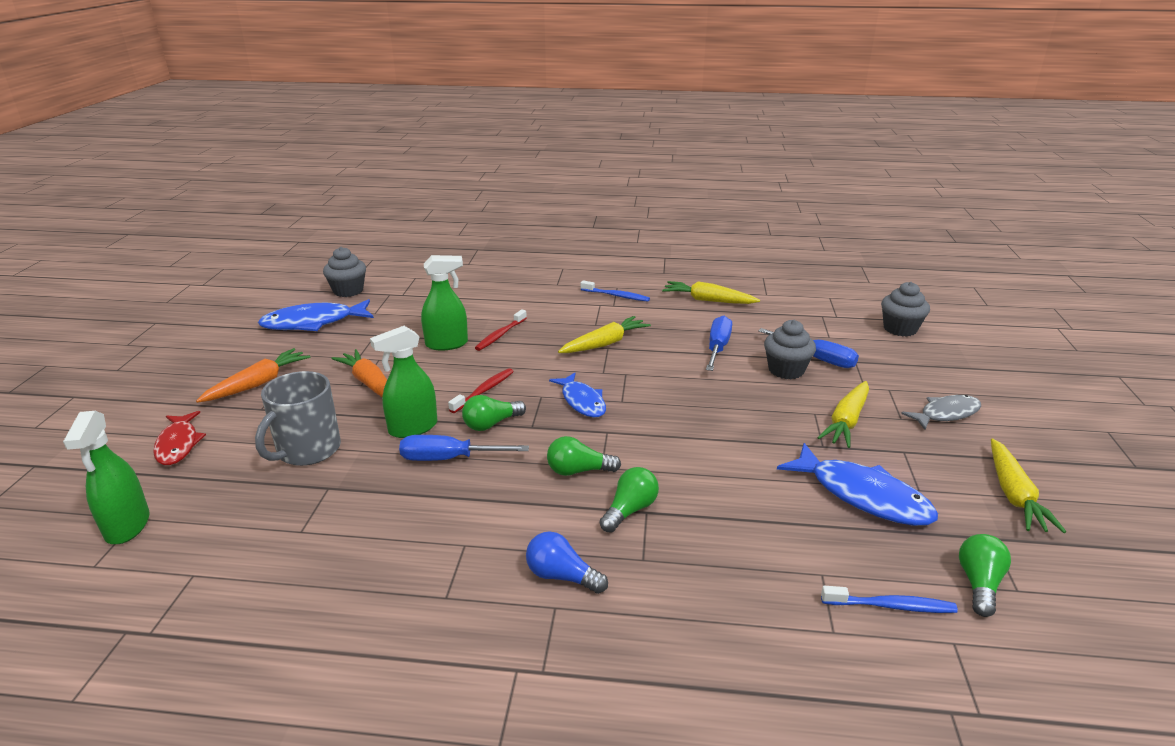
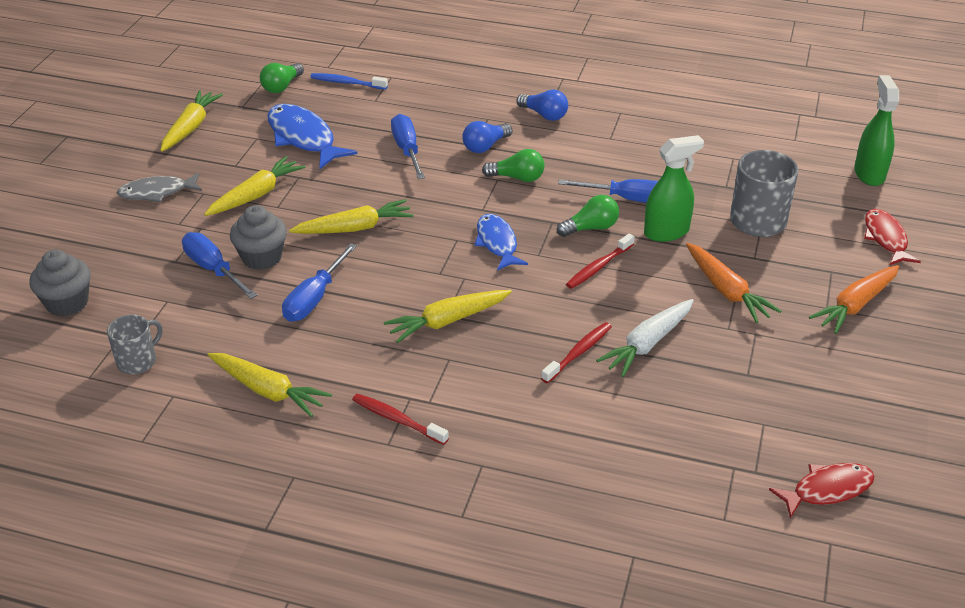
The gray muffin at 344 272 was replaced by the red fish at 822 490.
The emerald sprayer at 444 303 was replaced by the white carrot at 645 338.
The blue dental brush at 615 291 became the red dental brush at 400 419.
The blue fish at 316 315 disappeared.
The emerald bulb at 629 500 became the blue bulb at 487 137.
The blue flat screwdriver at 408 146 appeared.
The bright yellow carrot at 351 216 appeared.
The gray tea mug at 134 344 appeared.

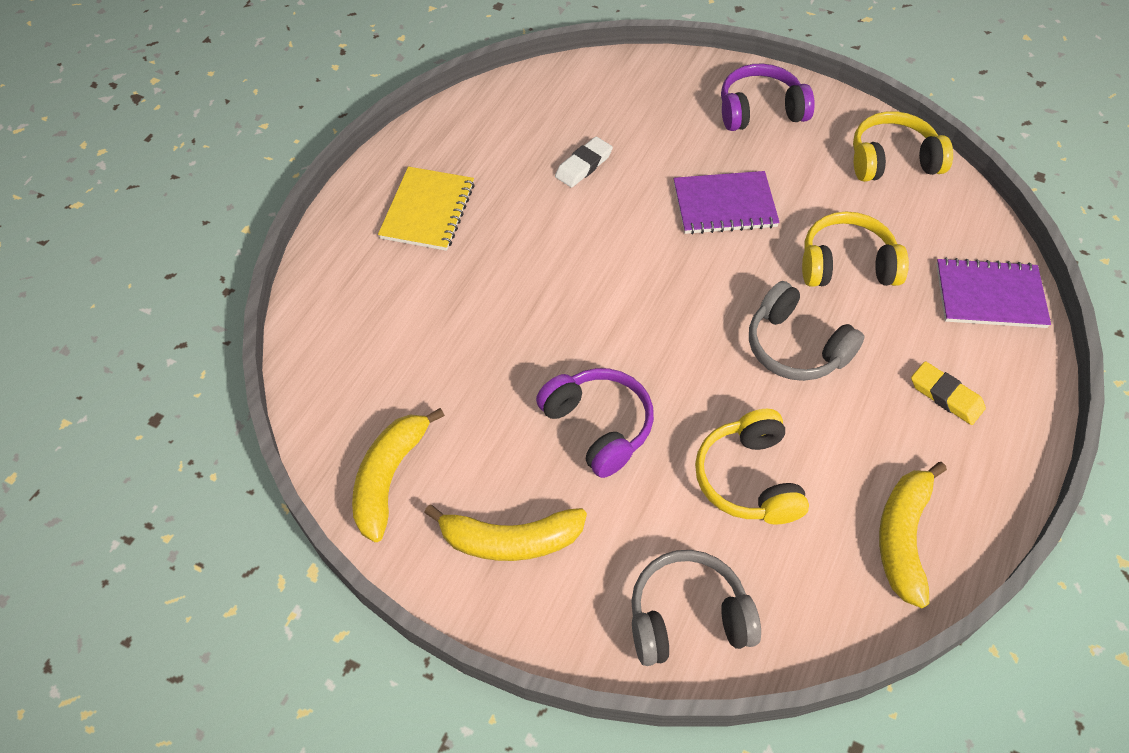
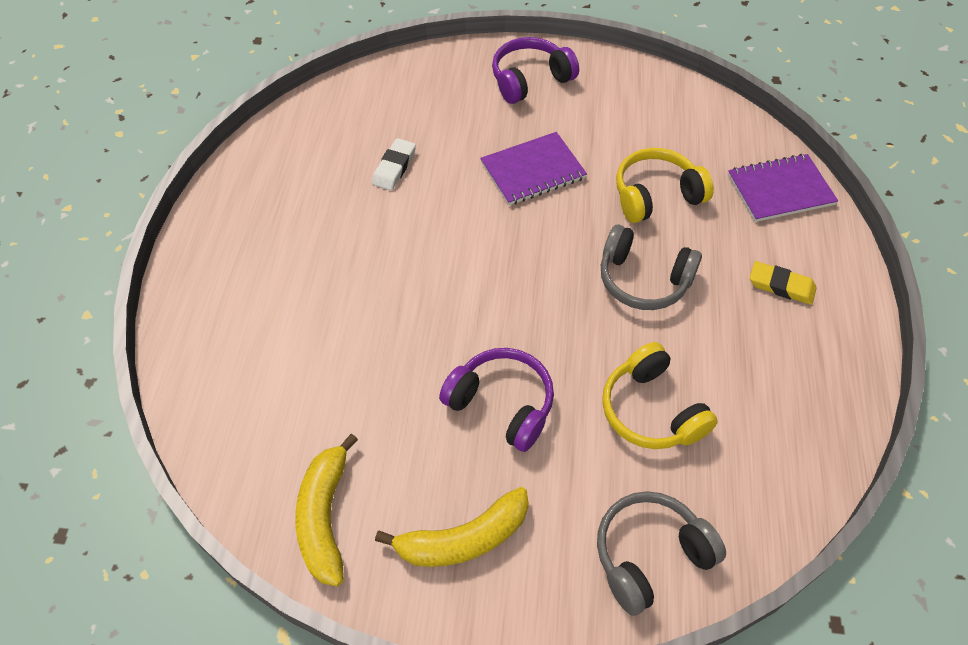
The bright yellow headset at 903 146 disappeared.
The bright yellow exercise book at 426 209 disappeared.
The bright yellow banana at 913 535 disappeared.

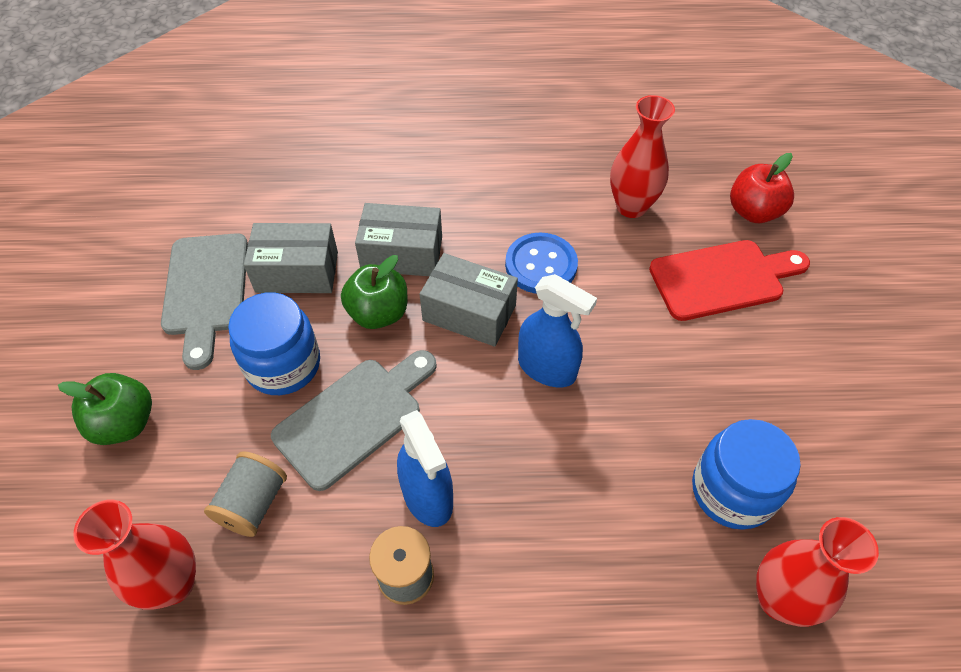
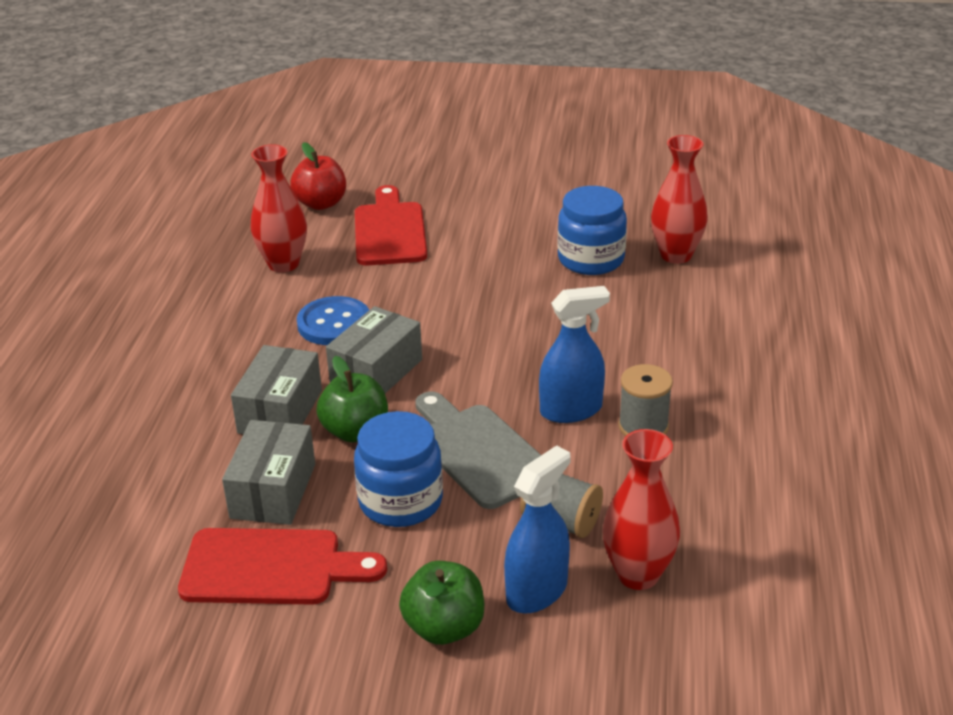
The gray cutting board at 204 301 became the red cutting board at 282 566.
The blue sprayer moved from 557 330 to 537 529.

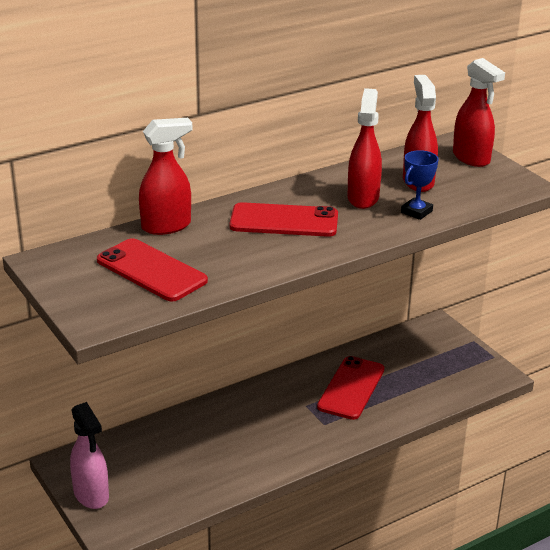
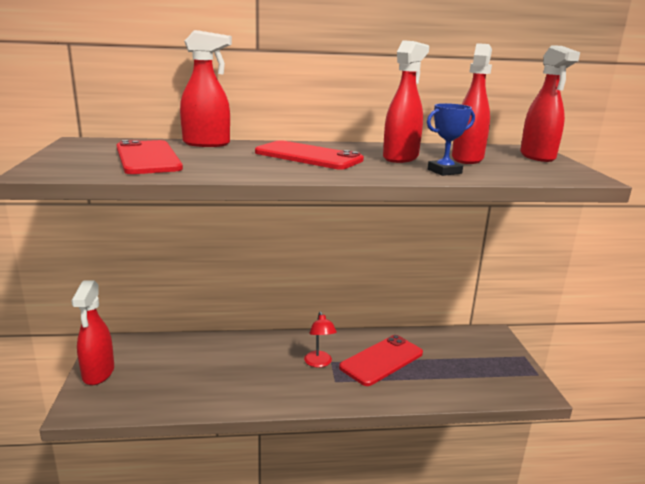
The rose-pink sprayer at 89 455 became the red sprayer at 92 333.
The red reading lamp at 320 339 appeared.

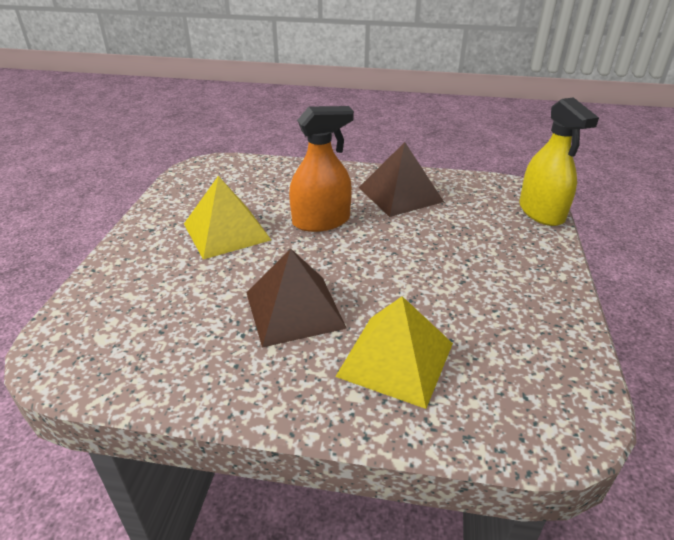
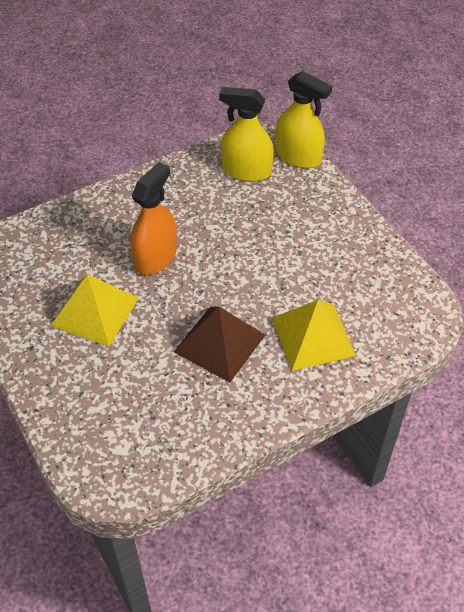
The russet solid pyramid at 401 179 disappeared.
The bright yellow sprayer at 246 134 appeared.

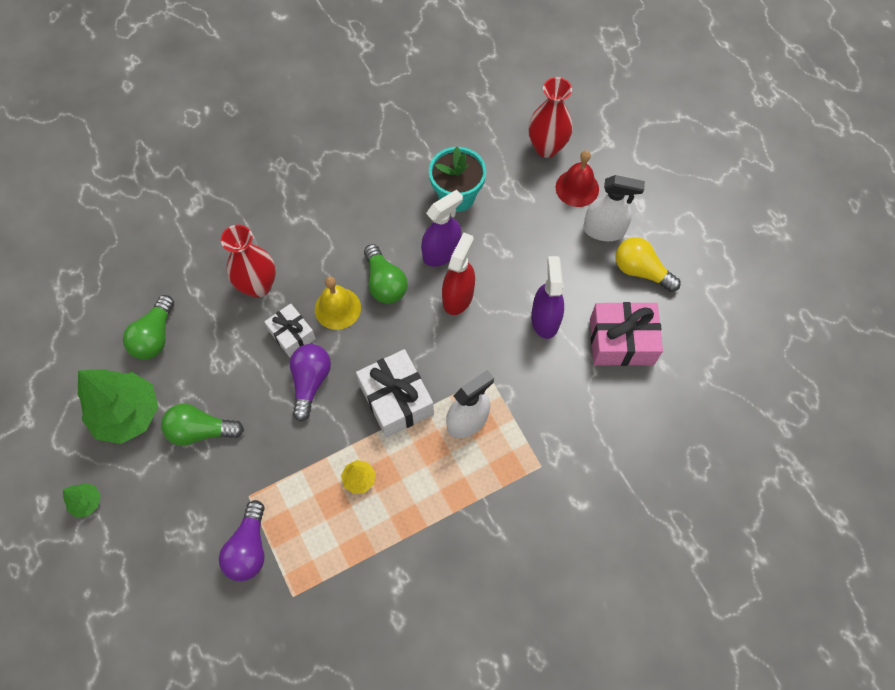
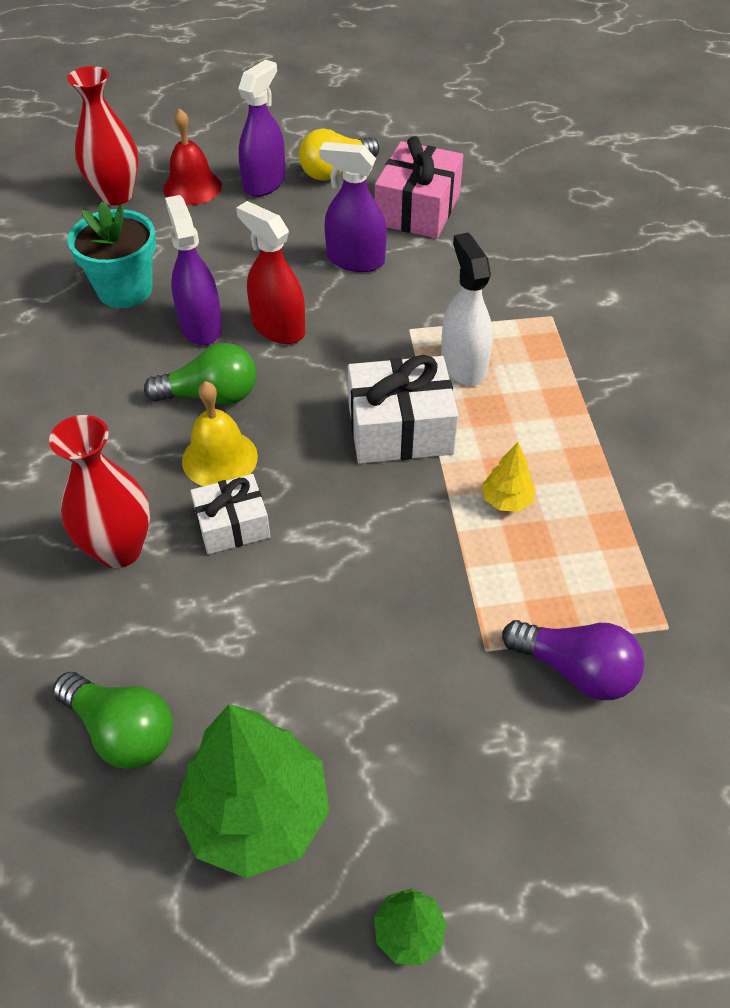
The white sprayer at 614 208 became the purple sprayer at 262 128.
The purple bulb at 310 383 disappeared.
The emerald bulb at 202 425 disappeared.

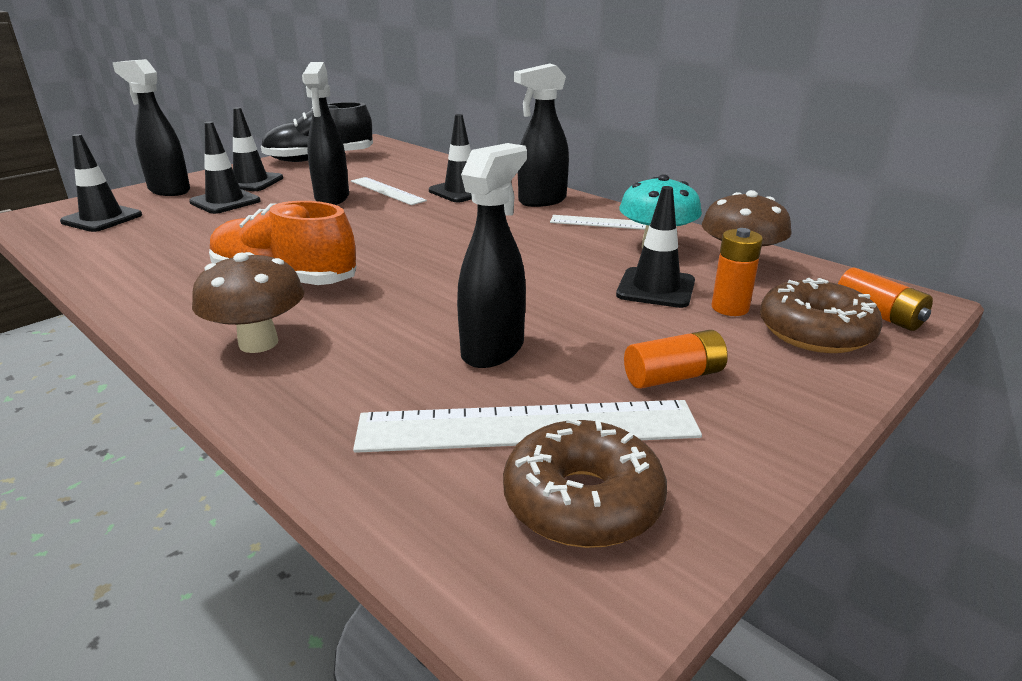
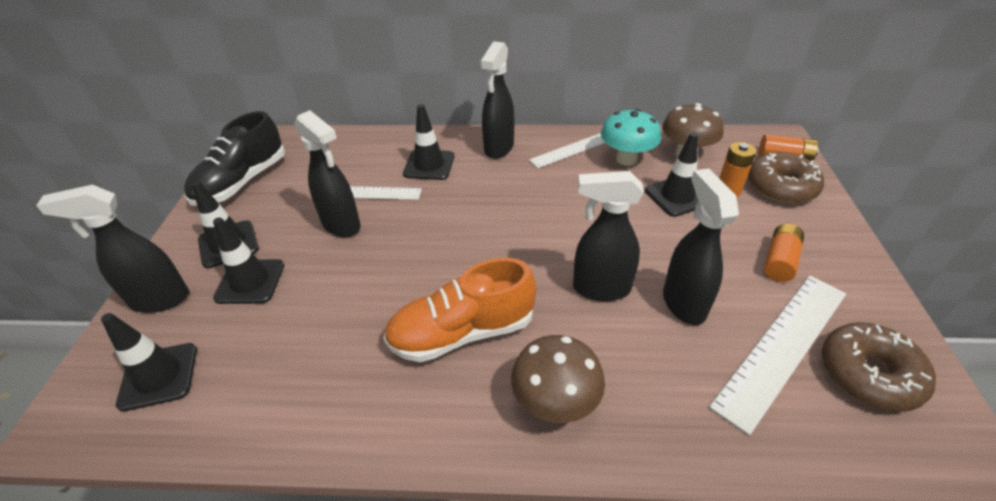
The ebony sprayer at 608 236 appeared.

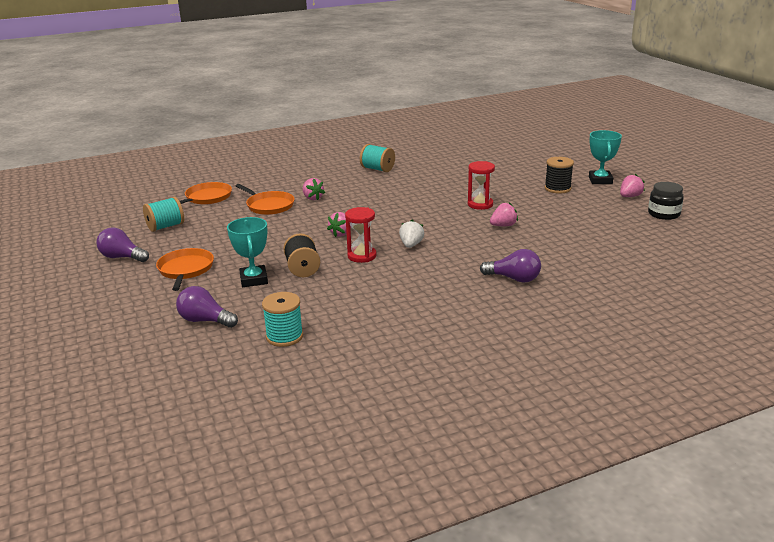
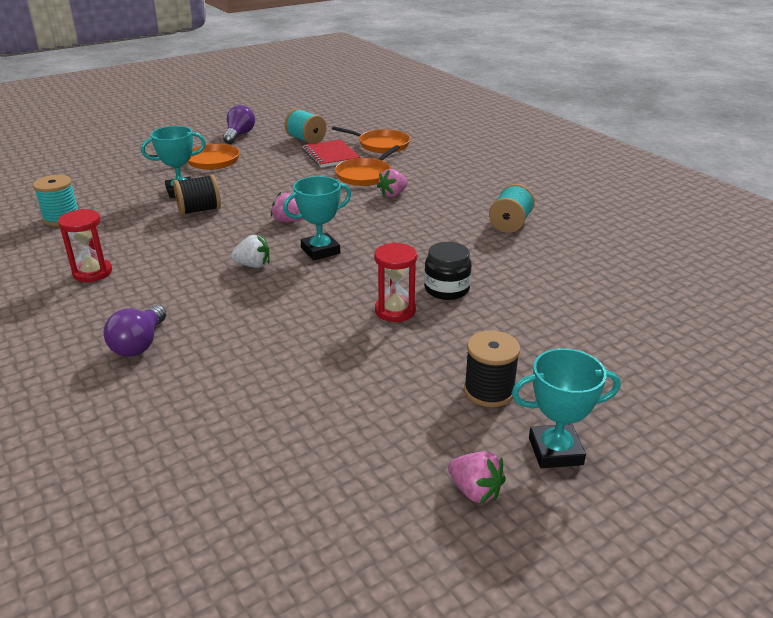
The ebony preserve jar moved from 666 201 to 448 271.
The rose-pink berry at 504 214 disappeared.
The red sand timer moved from 361 235 to 85 245.
The purple bulb at 207 307 disappeared.
The red exercise book at 332 153 appeared.
The teal trophy at 317 218 appeared.

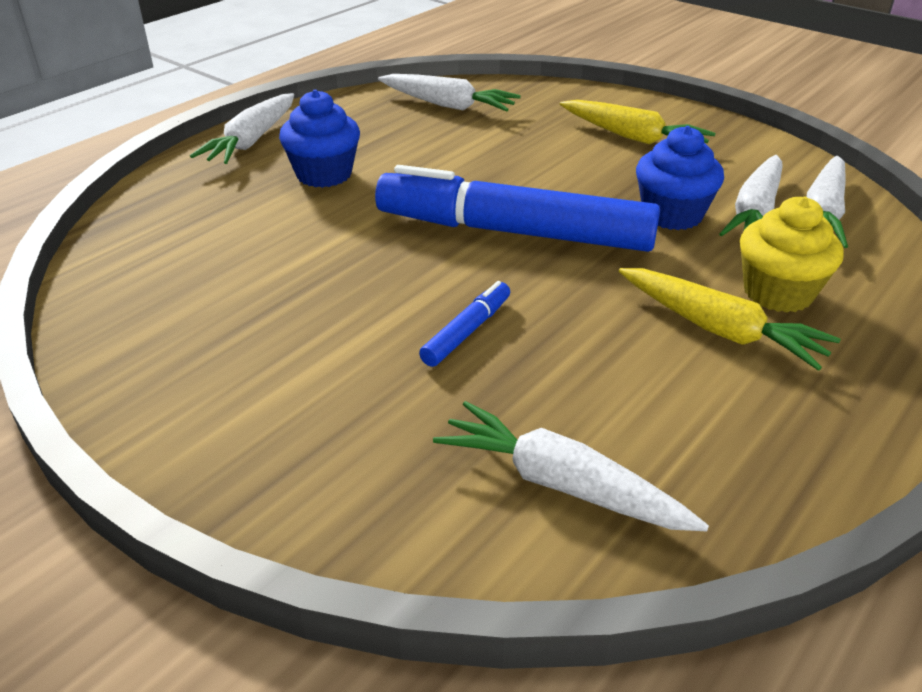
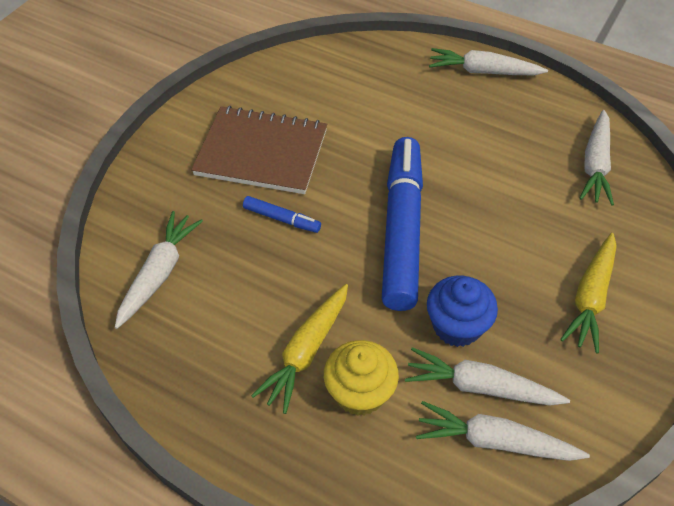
The blue muffin at 319 139 disappeared.
The russet exercise book at 259 150 appeared.

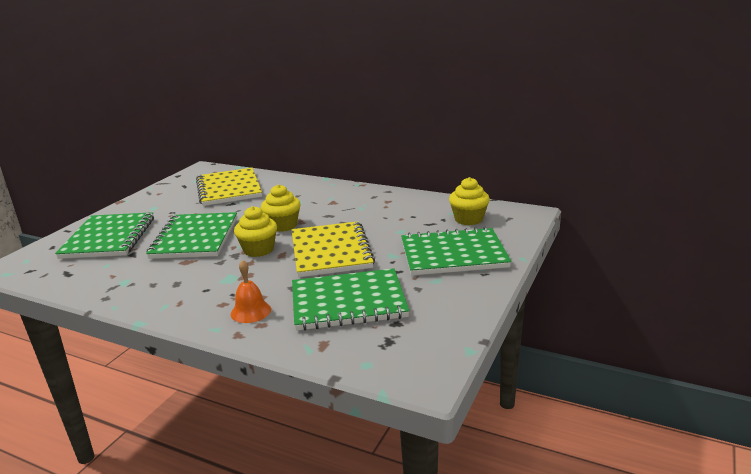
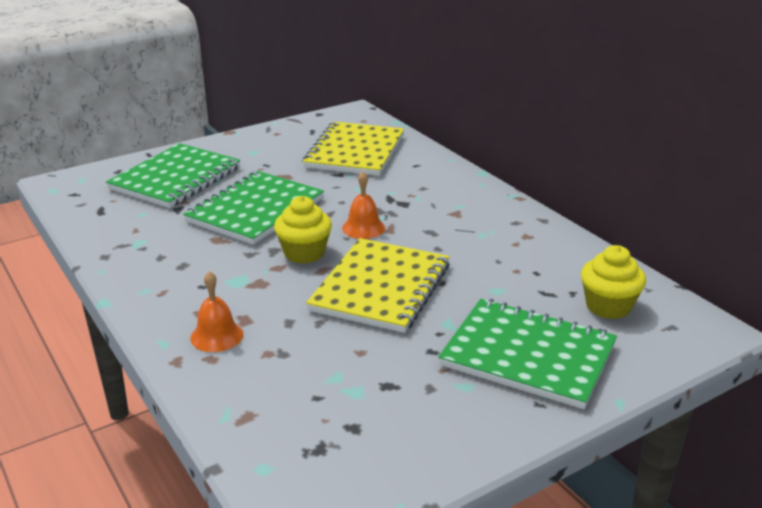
The bright yellow muffin at 281 208 was replaced by the orange-coloured school bell at 363 205.
The emerald exercise book at 350 299 disappeared.

